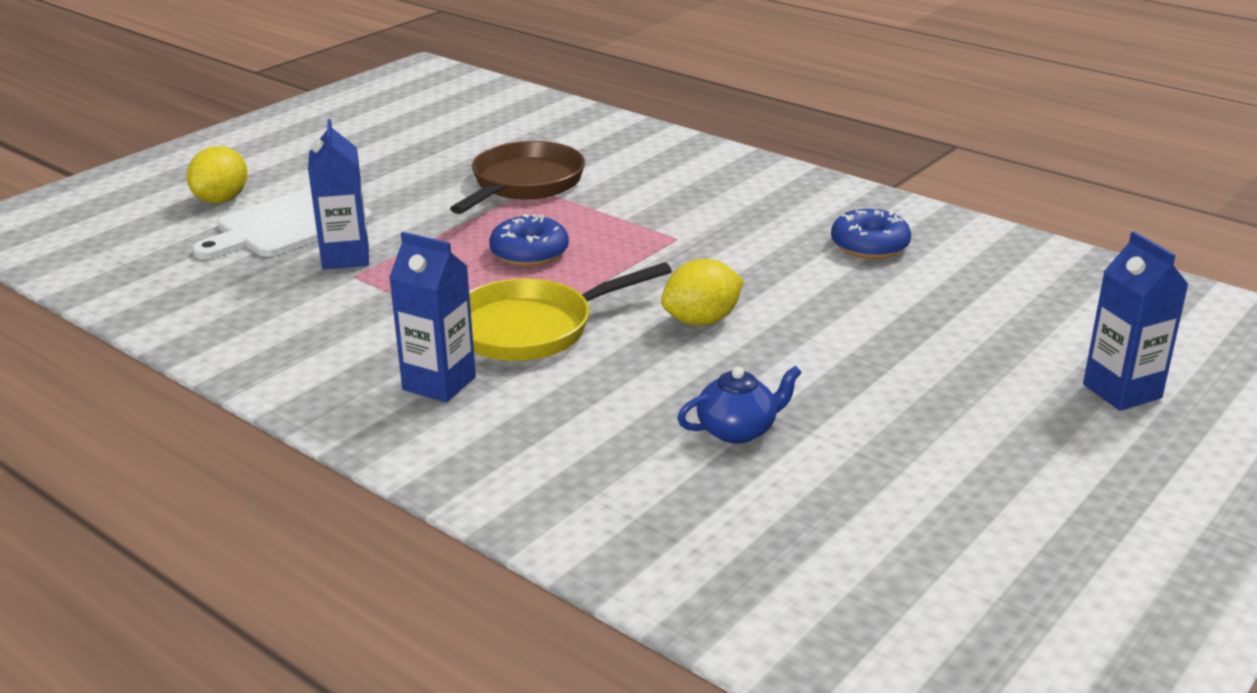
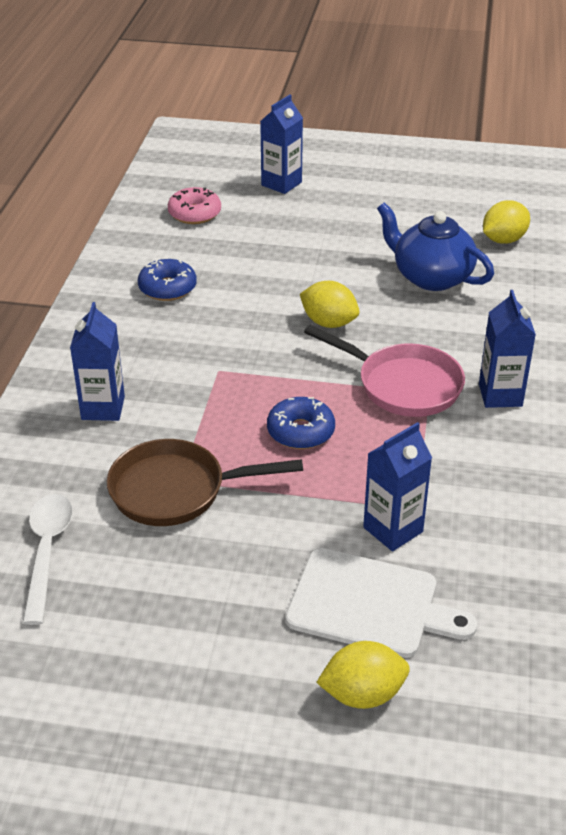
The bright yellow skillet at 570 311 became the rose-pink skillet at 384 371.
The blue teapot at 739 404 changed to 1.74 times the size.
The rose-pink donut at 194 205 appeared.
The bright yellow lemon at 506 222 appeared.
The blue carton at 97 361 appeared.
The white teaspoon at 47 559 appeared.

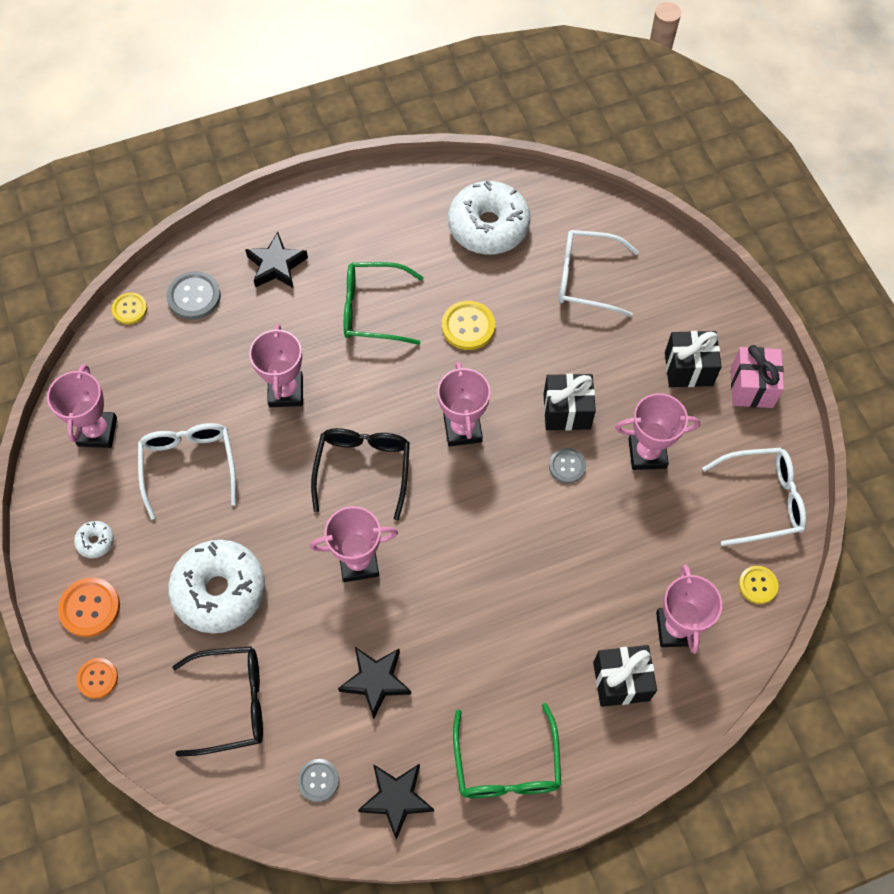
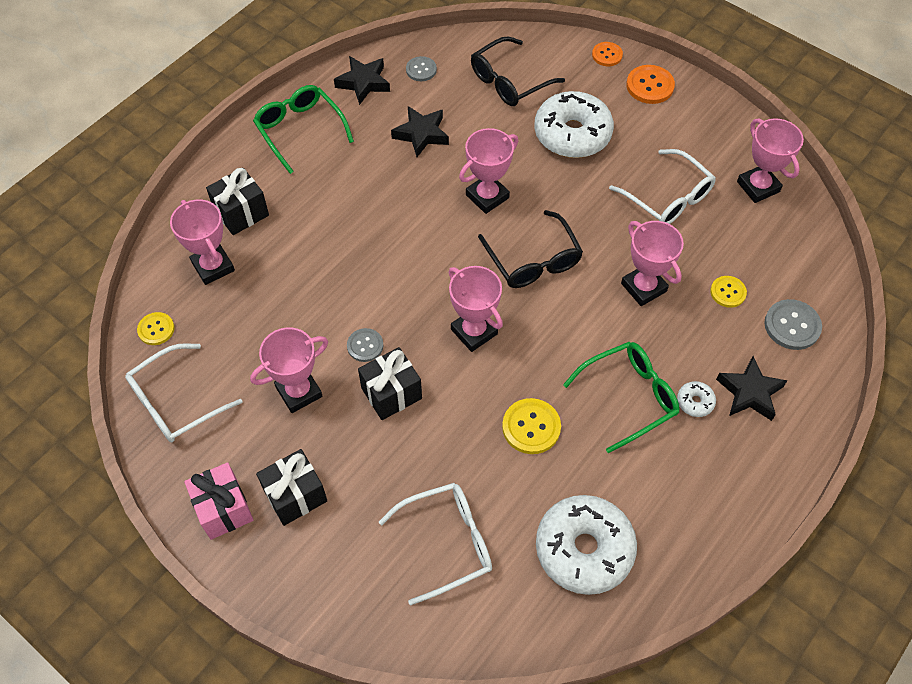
The bright yellow shirt button moved from 129 308 to 728 292.
The white donut moved from 94 539 to 696 399.

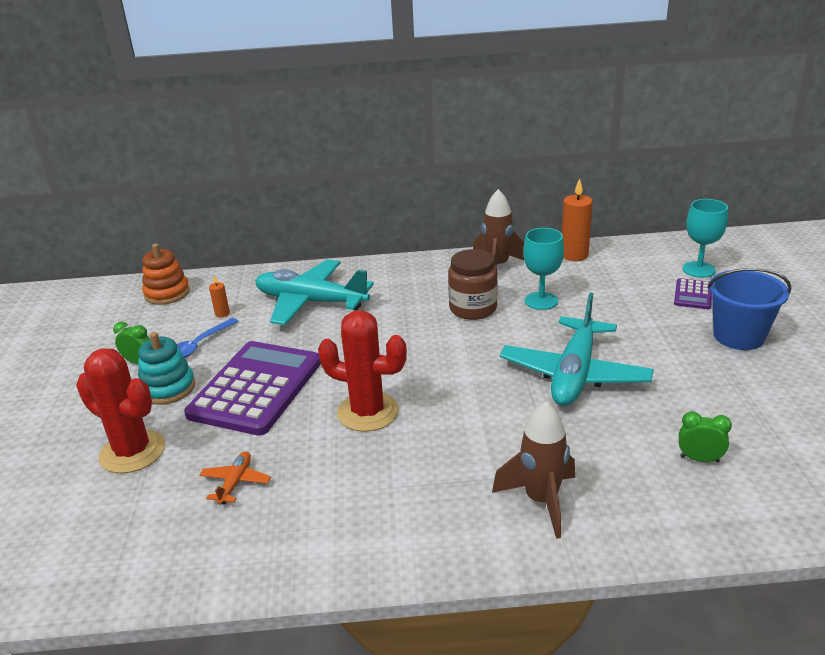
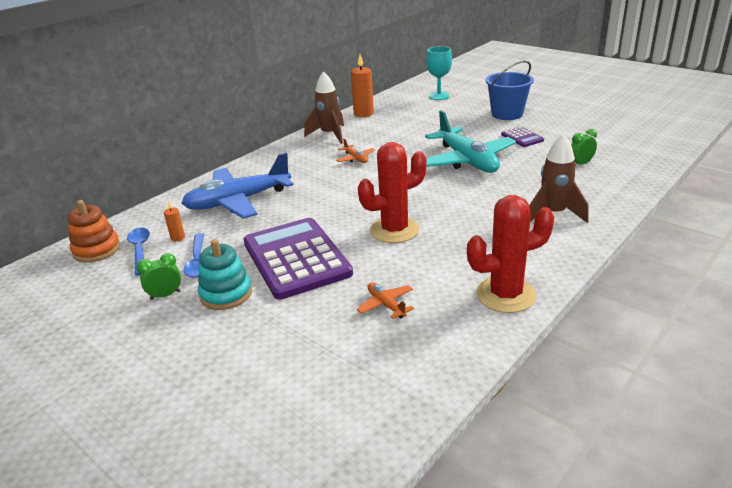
The teal goblet at 543 269 disappeared.
The russet preserve jar at 473 284 was replaced by the orange-coloured aeroplane at 355 150.
The teal aeroplane at 314 292 became the blue aeroplane at 237 185.
The purple adding machine moved from 693 293 to 522 137.
The red saguaro cactus moved from 120 410 to 510 254.
The blue teaspoon at 138 252 appeared.

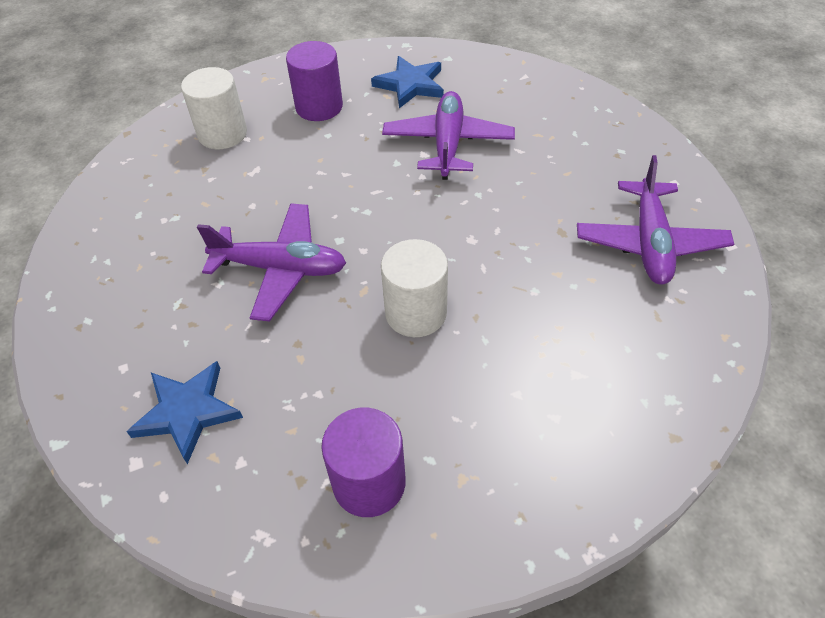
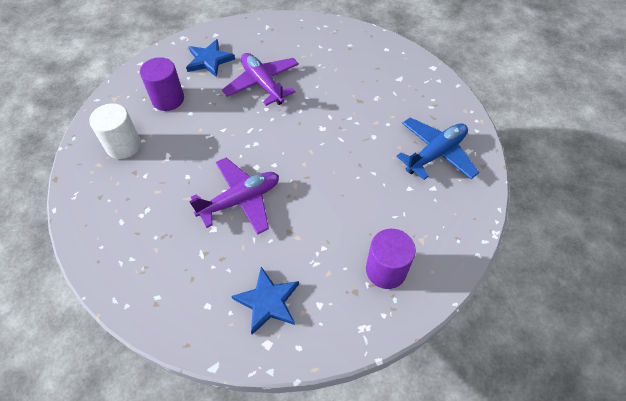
The purple aeroplane at 655 220 disappeared.
The white solid cylinder at 414 288 disappeared.
The blue aeroplane at 437 148 appeared.

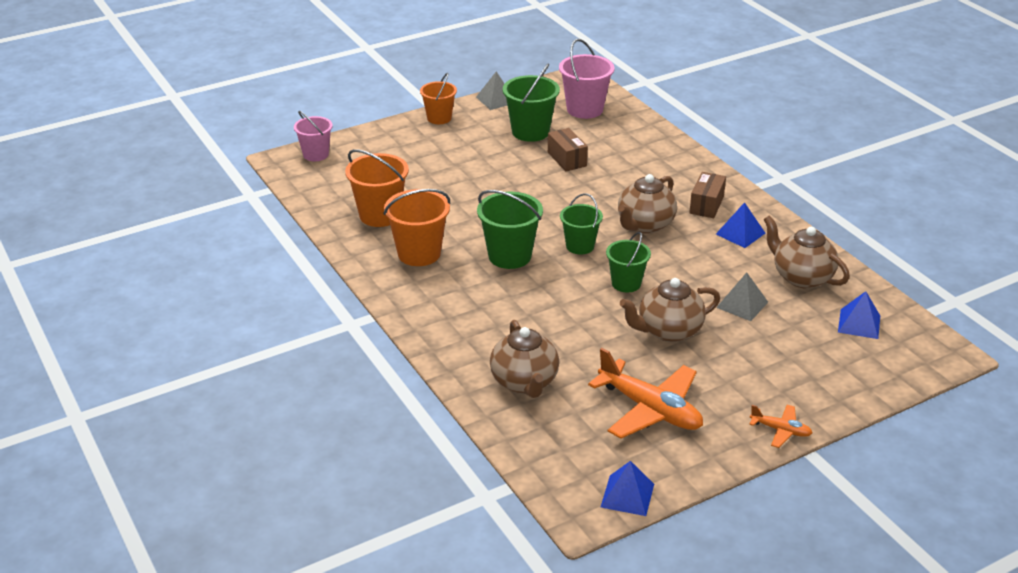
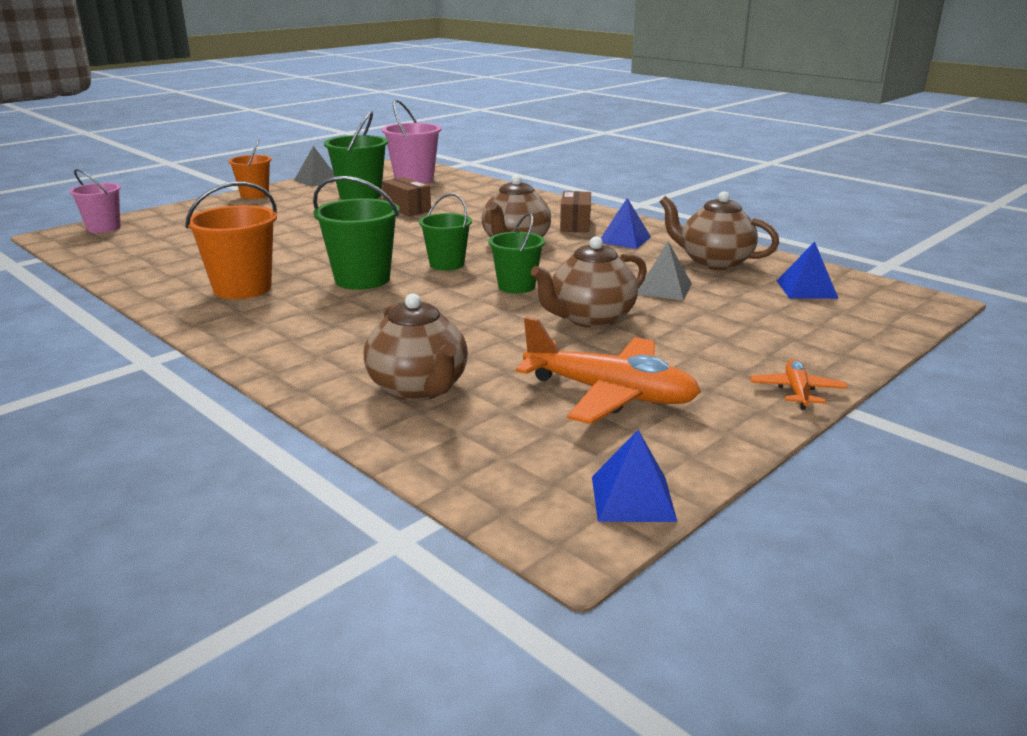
The orange-coloured sand bucket at 377 188 disappeared.
The orange-coloured aeroplane at 780 426 turned 90 degrees counterclockwise.

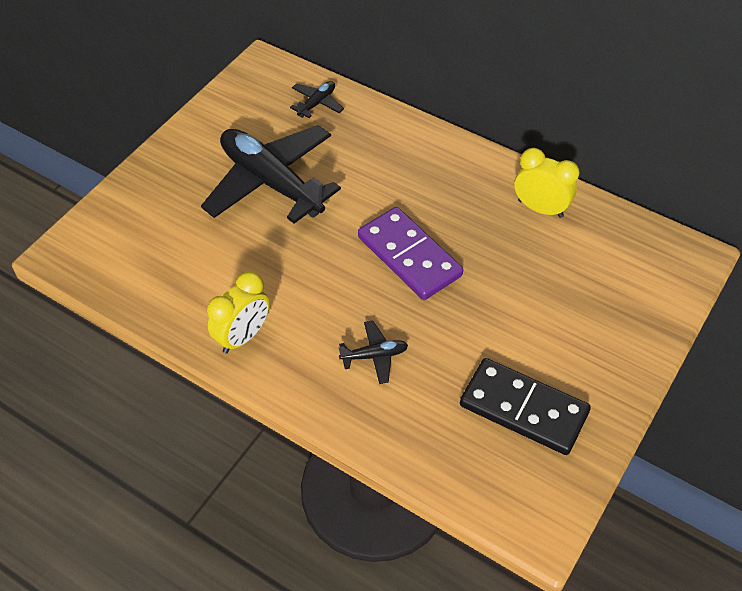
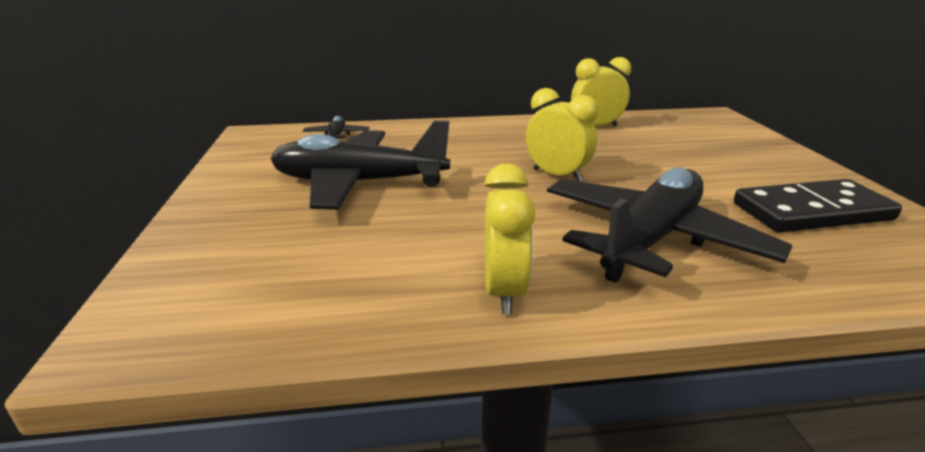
The purple domino piece at 410 253 was replaced by the bright yellow bedside clock at 562 135.
The ebony aeroplane at 373 352 changed to 2.38 times the size.

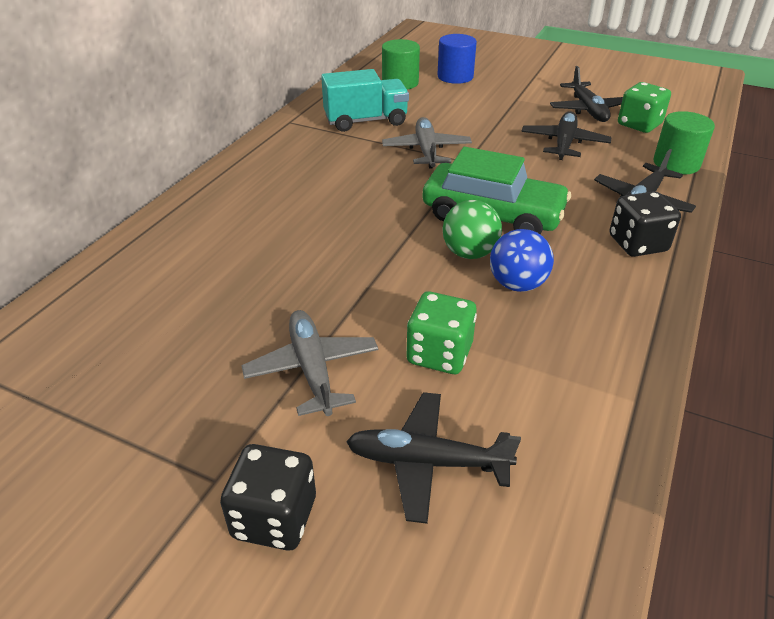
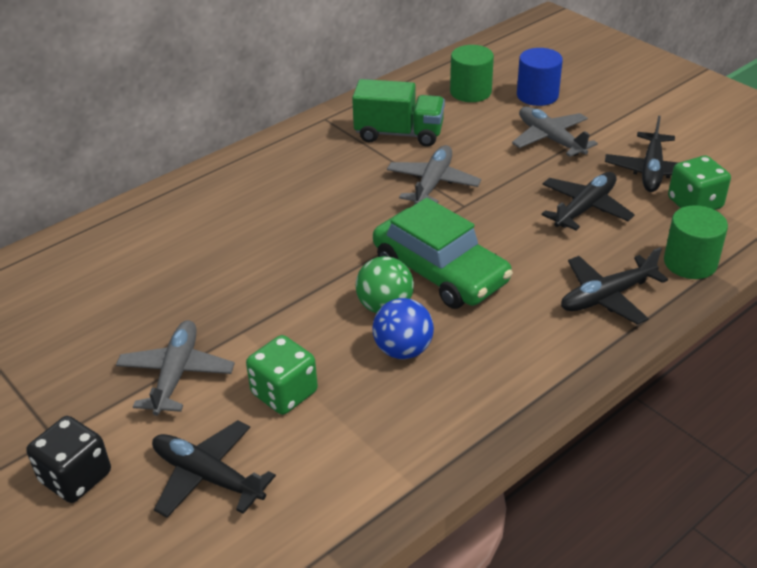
The teal lorry at 365 100 became the emerald lorry at 398 113.
The ebony game die at 645 224 disappeared.
The gray aeroplane at 555 131 appeared.

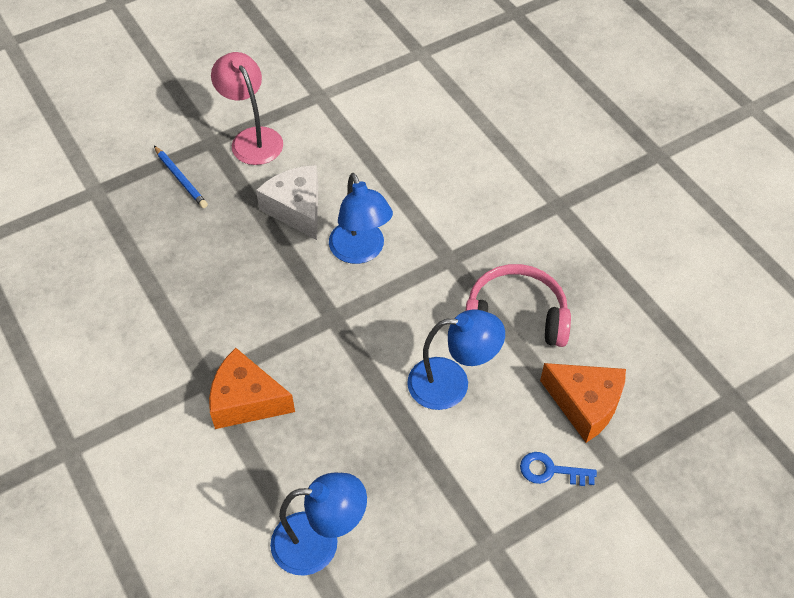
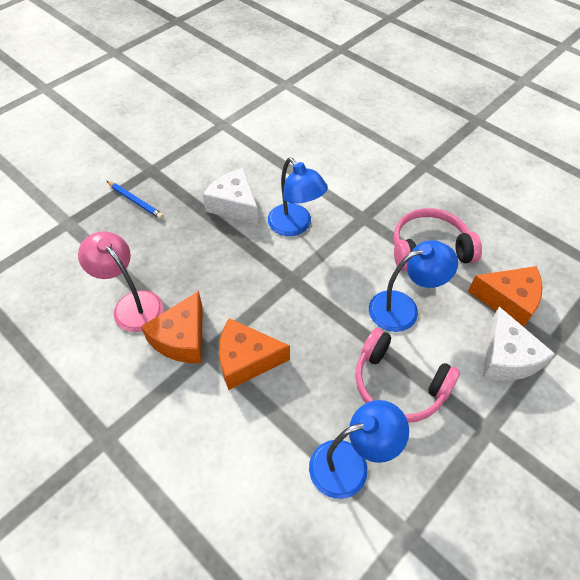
The rose-pink reading lamp moved from 247 108 to 120 281.
The blue door key at 558 469 was replaced by the white cheese wedge at 519 344.
The orange-coloured cheese wedge at 172 327 appeared.
The rose-pink headset at 407 375 appeared.

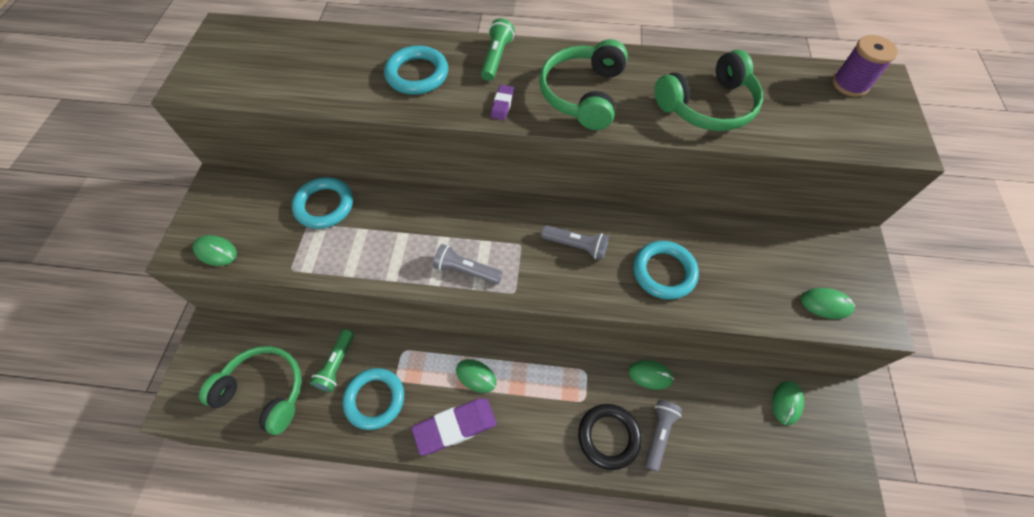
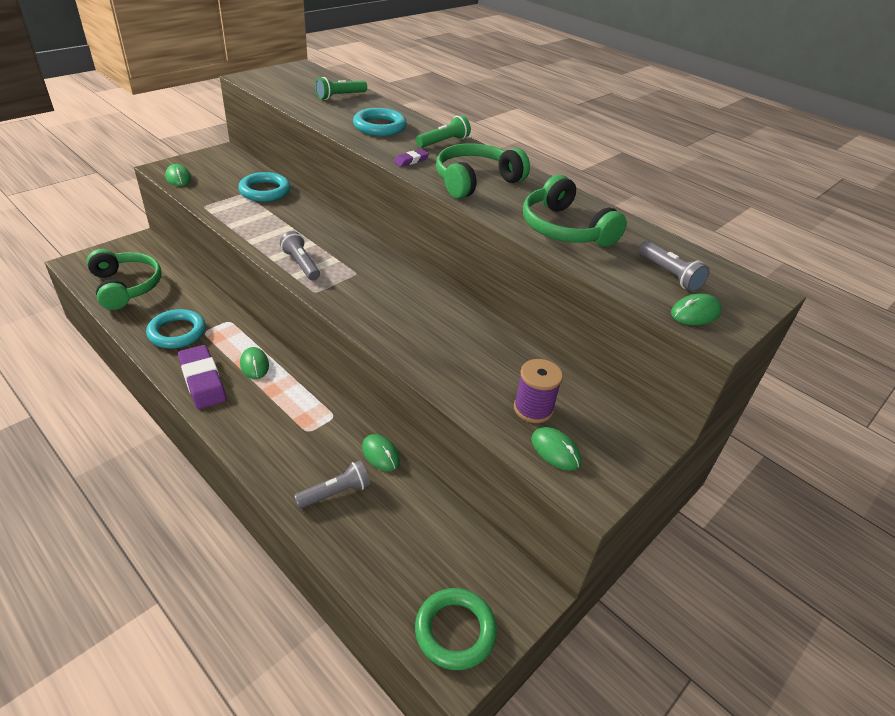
The purple spool moved from 865 66 to 538 391.
The emerald headset at 708 90 turned 45 degrees clockwise.
The gray flashlight moved from 575 242 to 673 266.
The teal ring at 666 270 disappeared.
The emerald flashlight moved from 332 360 to 341 88.
The emerald computer mouse moved from 788 403 to 696 309.
The purple pencil eraser at 454 426 turned 45 degrees clockwise.
The ebony ring at 610 437 disappeared.
The emerald ring at 456 629 appeared.

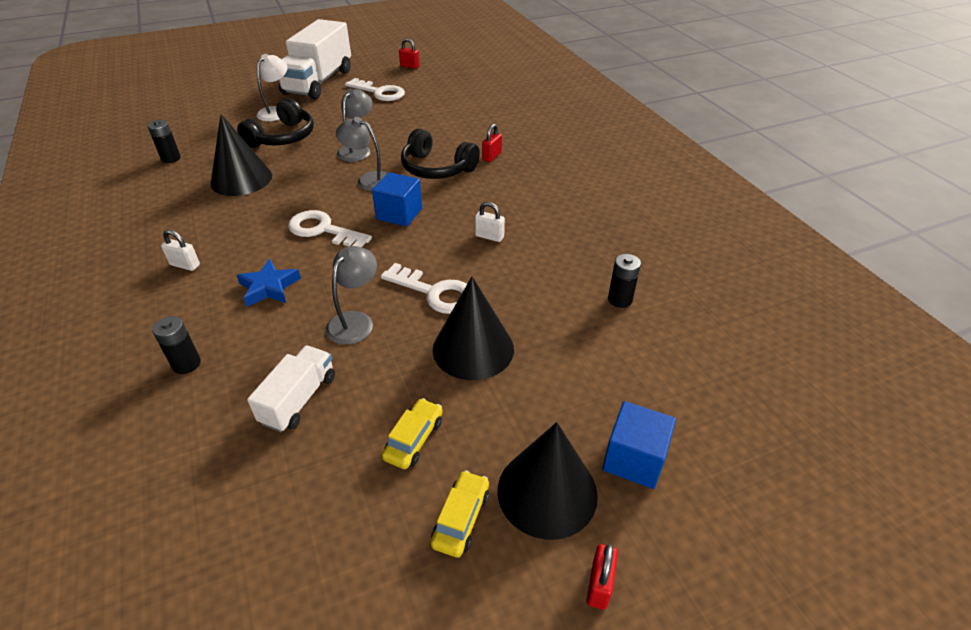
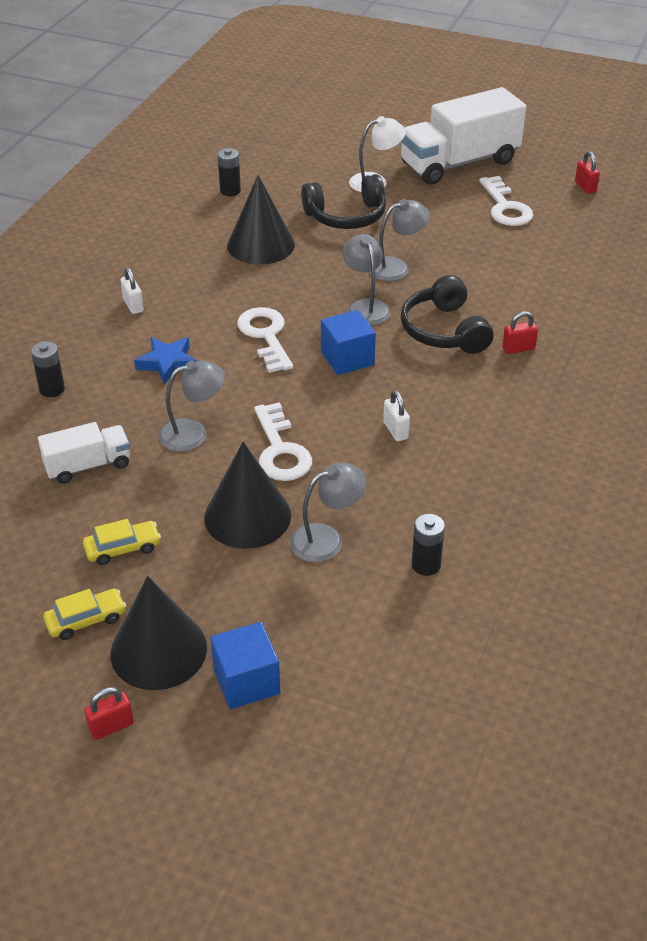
The gray reading lamp at 328 512 appeared.

